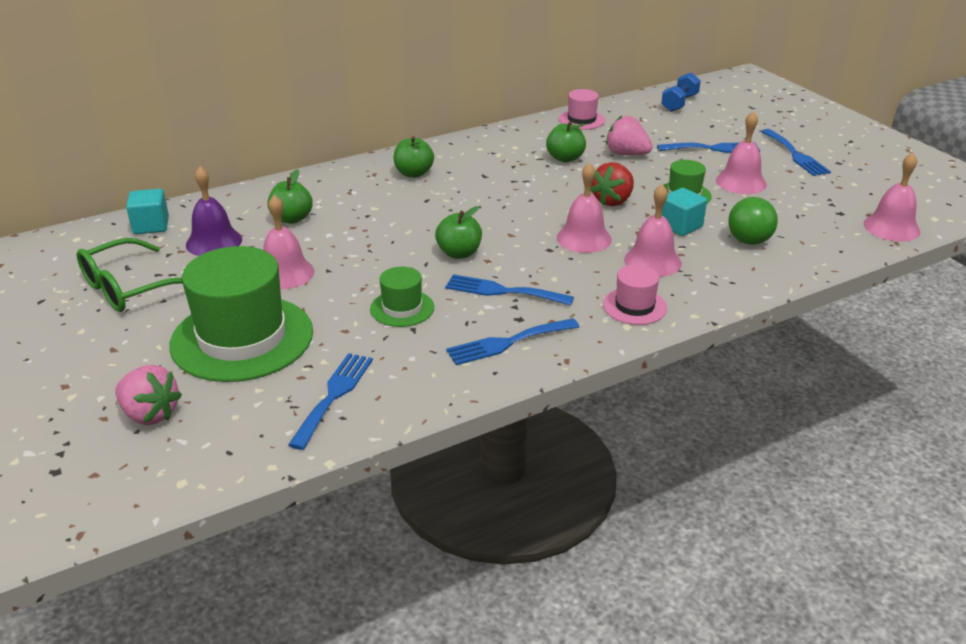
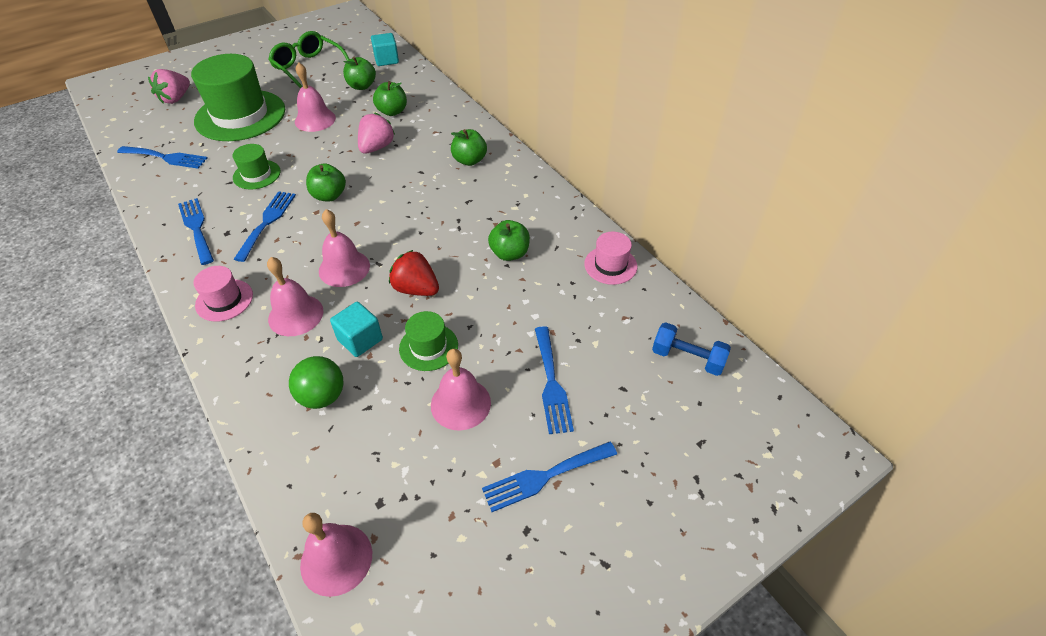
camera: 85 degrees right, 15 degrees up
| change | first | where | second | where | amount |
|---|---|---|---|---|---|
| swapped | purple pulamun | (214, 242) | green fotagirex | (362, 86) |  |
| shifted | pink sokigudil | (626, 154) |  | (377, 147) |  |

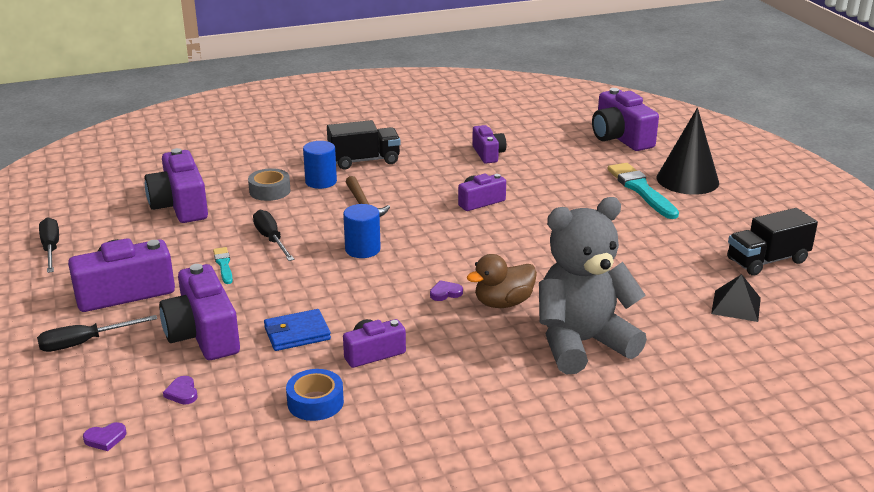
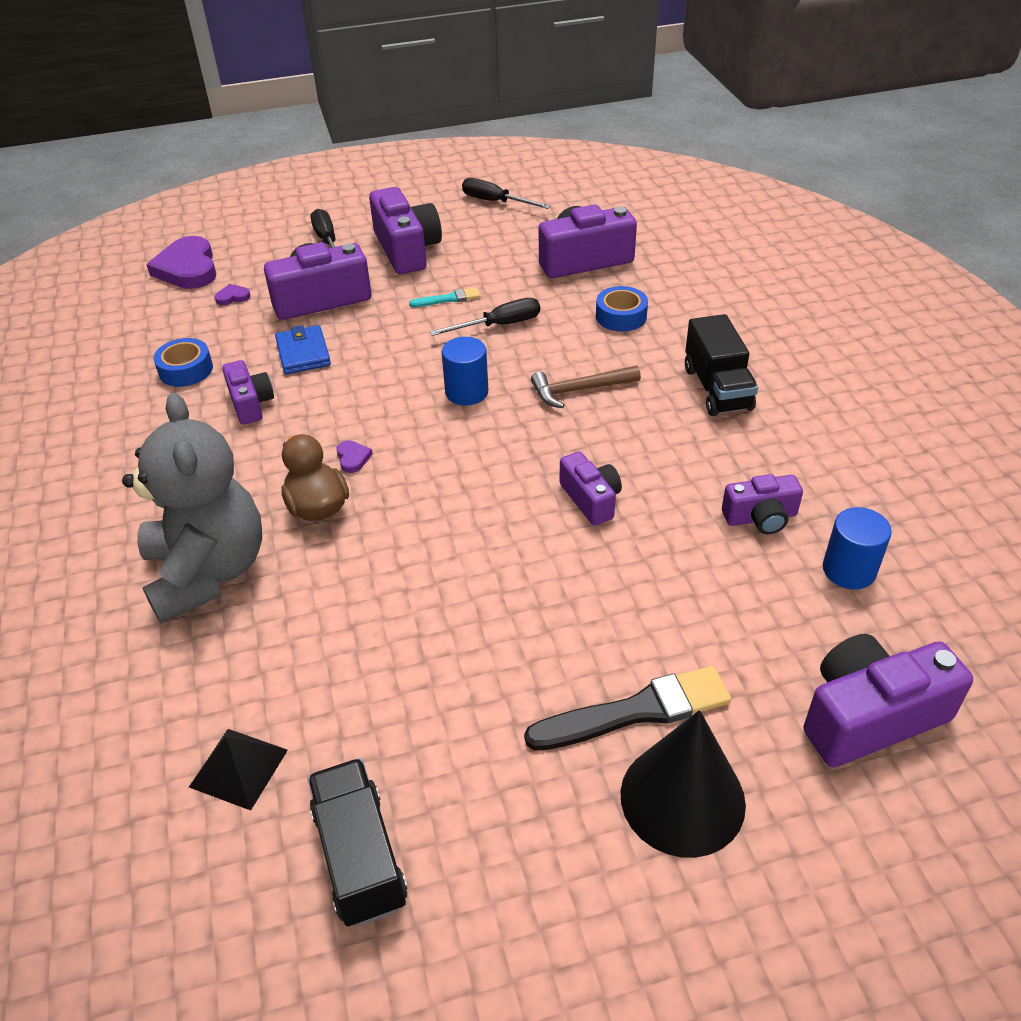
camera: 95 degrees right, 15 degrees up
| change | first | where | second | where | amount |
|---|---|---|---|---|---|
| rotated | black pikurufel | (51, 249) |  | (495, 202) | 135 degrees counterclockwise |
| scaled | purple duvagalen | (105, 438) |  | (188, 268) | x2.35 |
| repainted | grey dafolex | (270, 191) | blue dafolex | (621, 316) |  |
| shifted | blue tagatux | (321, 182) |  | (849, 570) |  |
| repainted | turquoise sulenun | (641, 190) | black sulenun | (636, 711) |  |

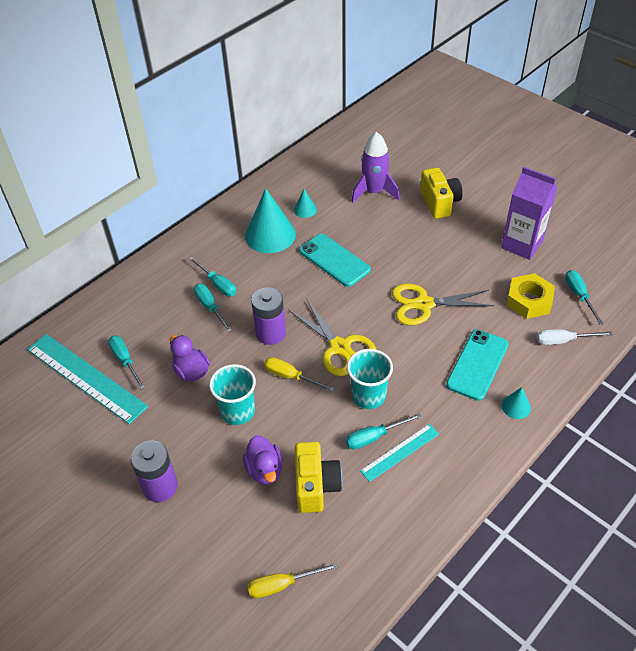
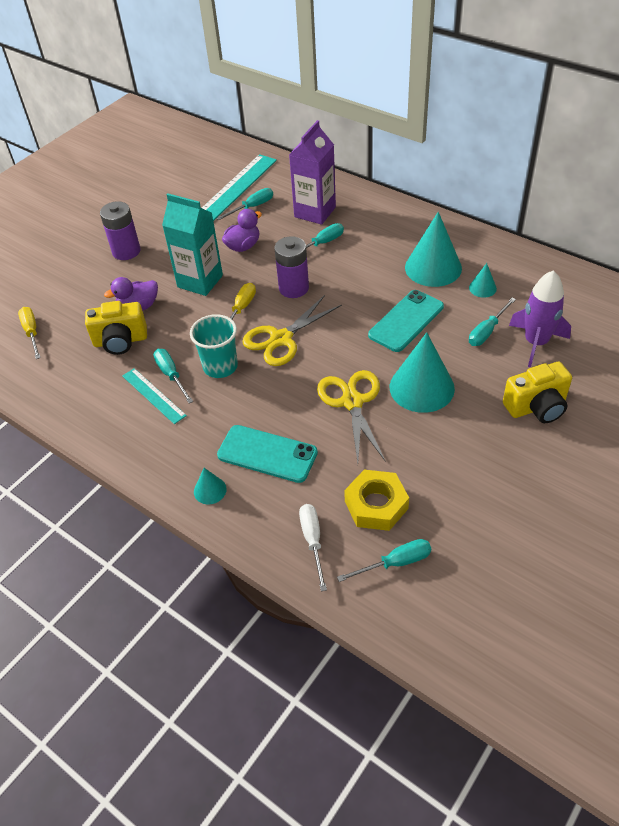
camera: 85 degrees right, 0 degrees up
| change | first | where | second | where | amount |
|---|---|---|---|---|---|
| shifted | turquoise pikurufel | (218, 284) |  | (487, 331) |  |
| swapped | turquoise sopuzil | (237, 411) | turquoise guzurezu | (200, 281) |  |
| shifted | purple guzurezu | (521, 244) |  | (315, 212) |  |
| new |  |  | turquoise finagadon | (421, 387) |  |

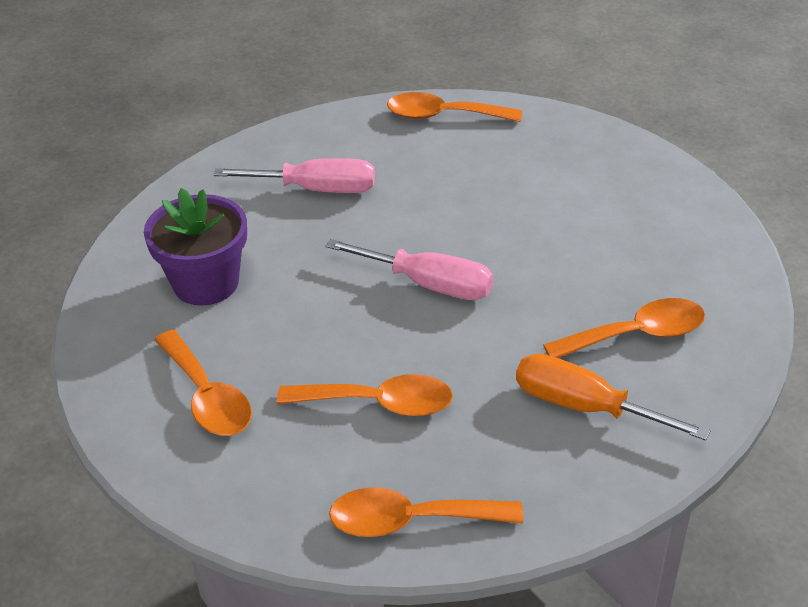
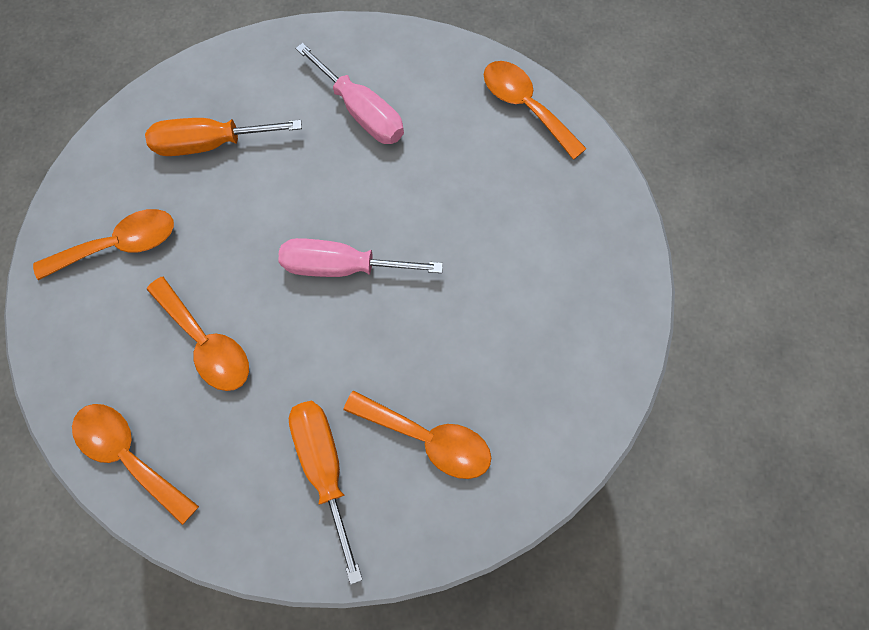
camera: 40 degrees right, 30 degrees up
| change | first | where | second | where | amount |
|---|---|---|---|---|---|
| swapped | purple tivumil | (206, 283) | orange pikurufel | (211, 144) |  |
| rotated | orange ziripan | (207, 397) |  | (120, 245) | 120 degrees counterclockwise |
| rotated | pink pikurufel | (429, 284) |  | (342, 266) | 120 degrees clockwise |

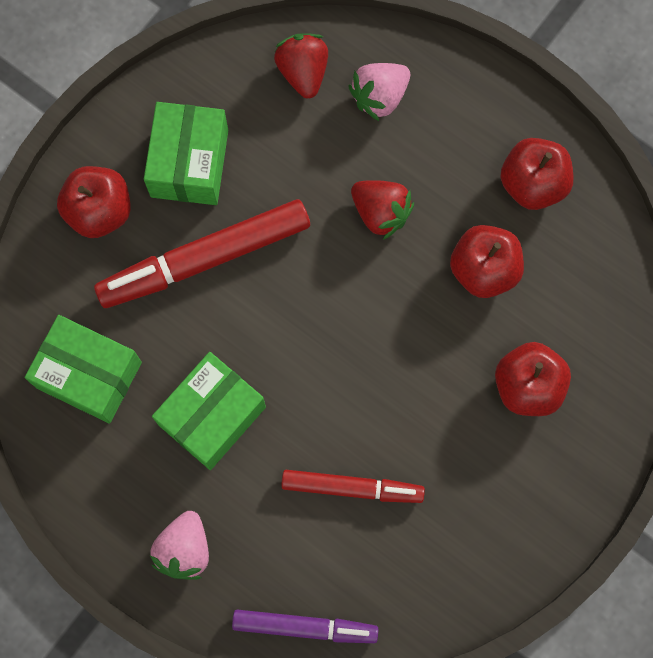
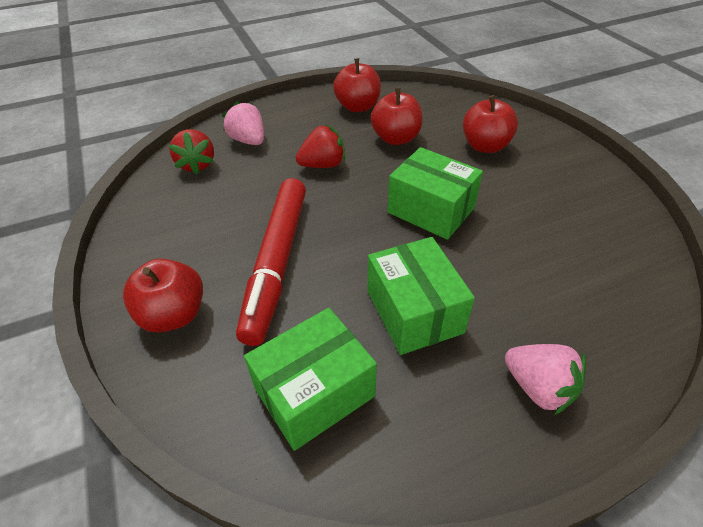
camera: 60 degrees left, 30 degrees down
| change | first | where | second | where | amount |
|---|---|---|---|---|---|
| shifted | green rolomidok | (189, 163) |  | (431, 210) |  |
| gone | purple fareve | (305, 627) |  |  |  |
| rotated | red sokigudil | (303, 72) |  | (197, 164) | 120 degrees counterclockwise |
| gone | red fareve | (352, 488) |  |  |  |
| rotated | pink sokigudil | (379, 96) |  | (248, 141) | 150 degrees clockwise |

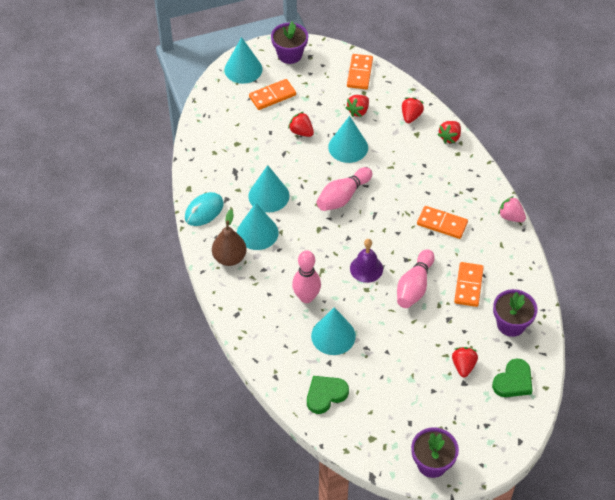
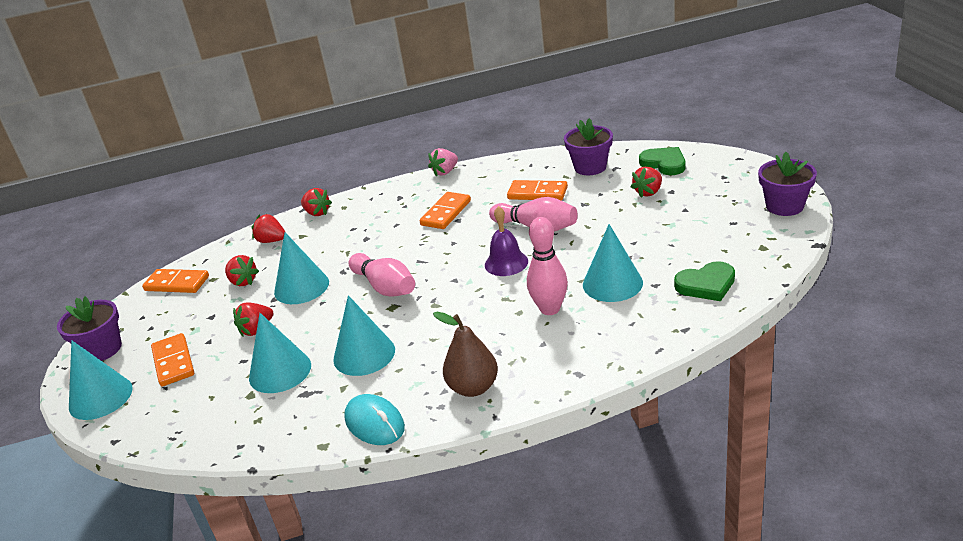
camera: 80 degrees left, 20 degrees down
| change | first | where | second | where | amount |
|---|---|---|---|---|---|
| shifted | turquoise finagadon | (257, 233) |  | (280, 371) |  |
| rotated | green duvagalen | (325, 395) |  | (706, 285) | 75 degrees counterclockwise |
| rotated | red sokigudil | (463, 366) |  | (648, 192) | 60 degrees counterclockwise |

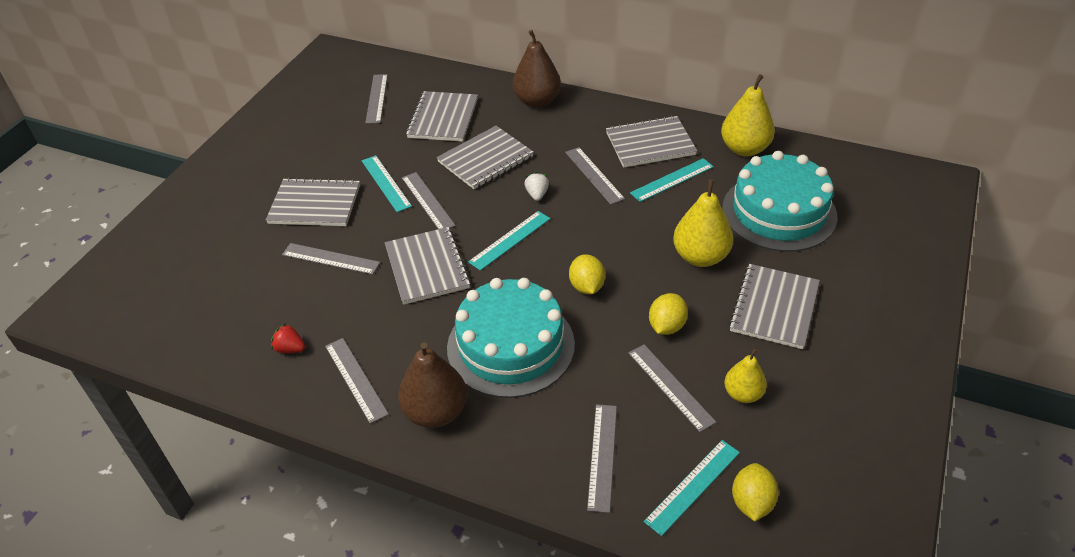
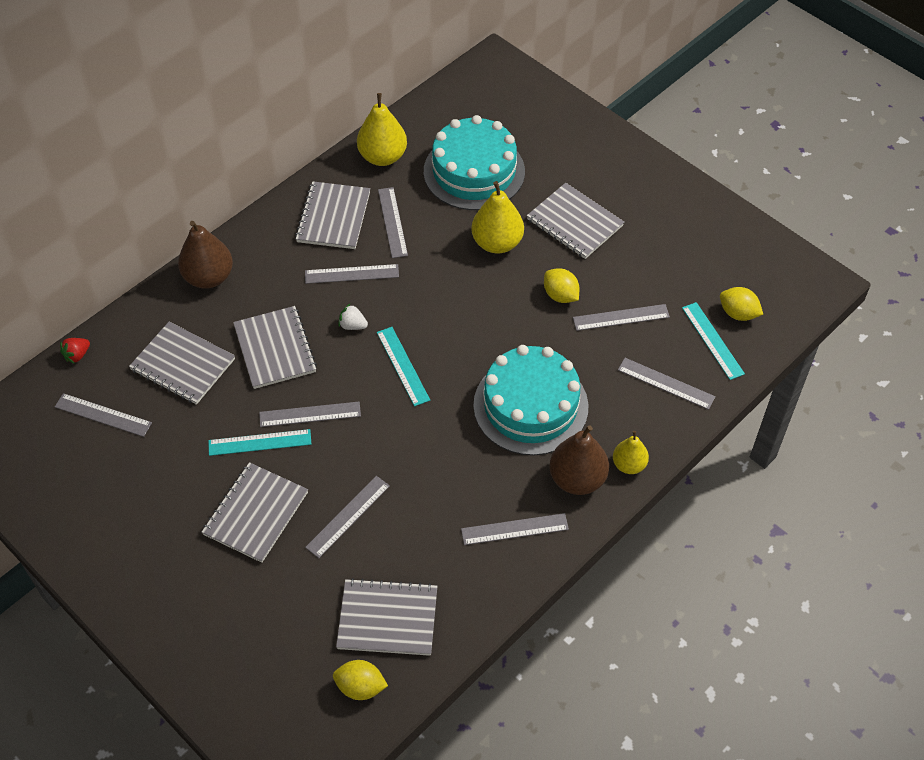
camera: 70 degrees left, 10 degrees up
| change | first | where | second | where | amount |
|---|---|---|---|---|---|
| shifted | red sokigudil | (290, 349) |  | (77, 355) |  |
| shifted | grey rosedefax | (427, 267) |  | (387, 618) |  |
| shifted | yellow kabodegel | (586, 286) |  | (360, 687) |  |
| repainted | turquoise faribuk | (672, 180) | grey faribuk | (392, 222) |  |
| shifted | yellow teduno | (743, 394) |  | (629, 465) |  |

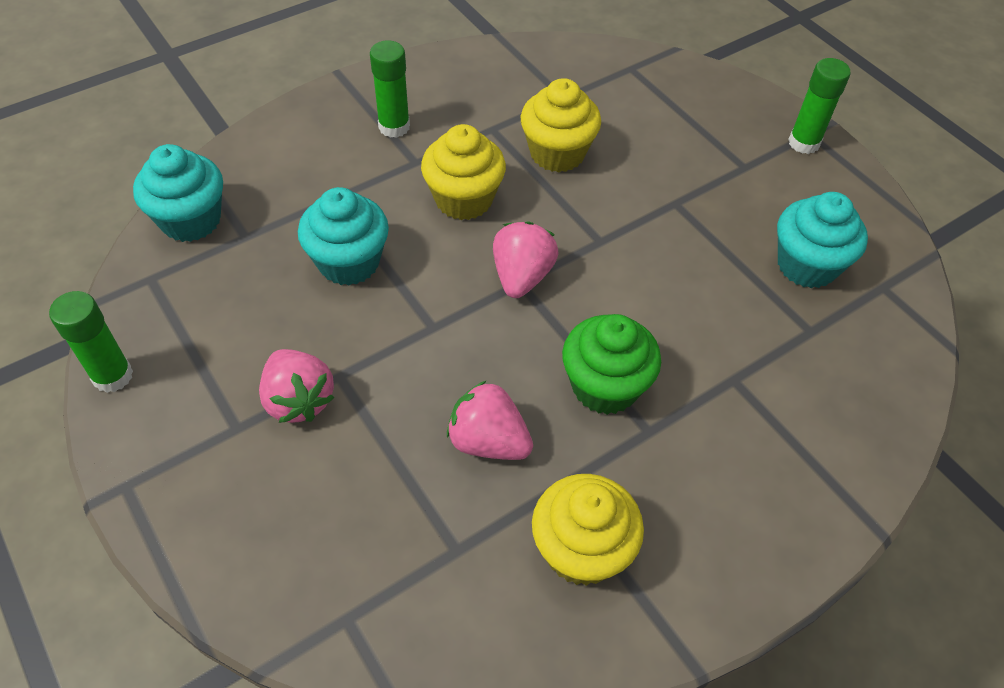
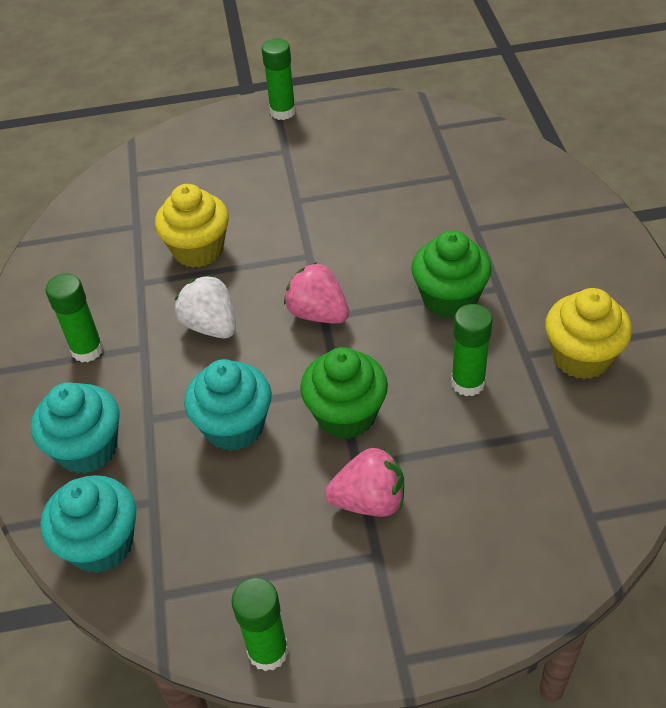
camera: 60 degrees left, 5 degrees down
| change | first | where | second | where | amount |
|---|---|---|---|---|---|
| swapped | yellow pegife | (464, 199) | white sokigudil | (211, 326) |  |
| swapped | pink sokigudil | (488, 441) | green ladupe | (468, 383) |  |
| shifted | turquoise pegife | (806, 265) |  | (87, 449) |  |
| new |  |  | green pegife | (346, 415) |  |

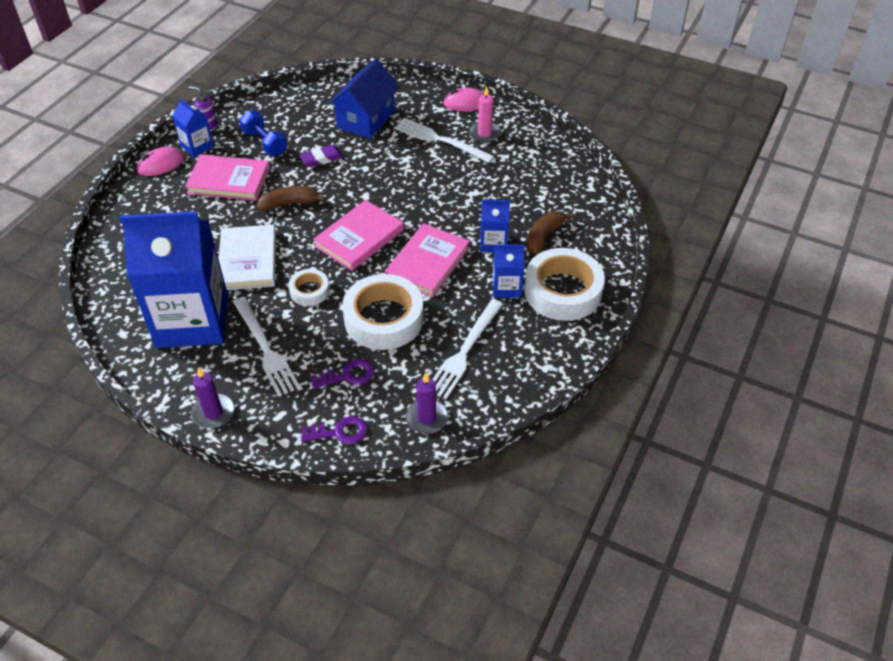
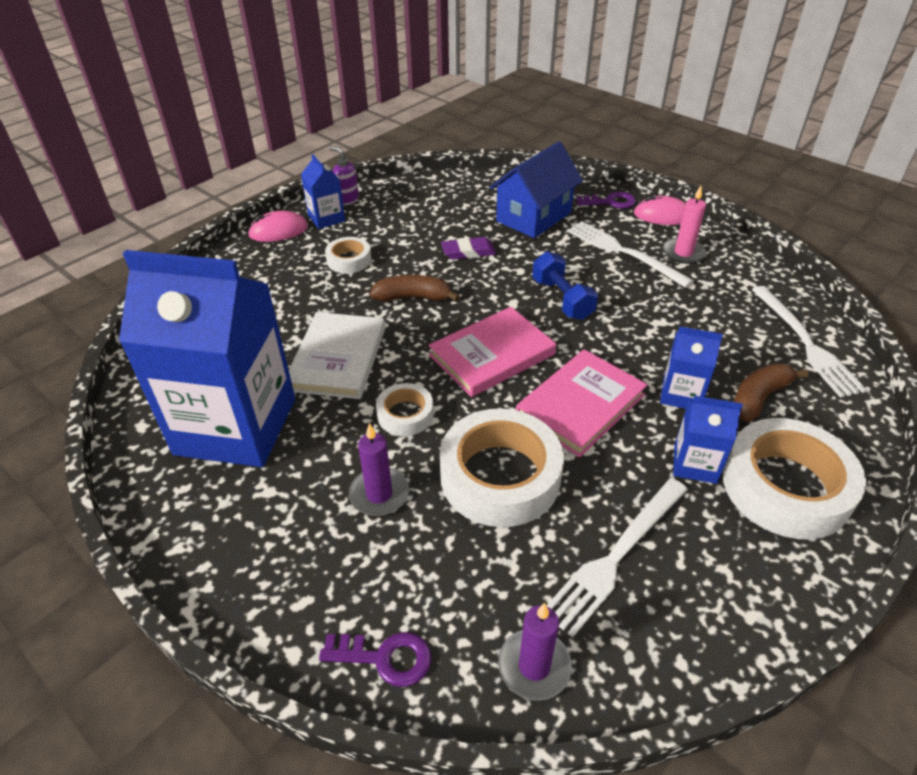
camera: 15 degrees right, 5 degrees down
| change | first | where | second | where | amount |
|---|---|---|---|---|---|
| swapped | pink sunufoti | (229, 181) | white dafolex | (349, 260) |  |
| shifted | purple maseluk | (213, 413) |  | (379, 494) |  |
| shifted | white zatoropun | (265, 349) |  | (805, 343) |  |
| shifted | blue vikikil | (265, 143) |  | (562, 299) |  |
| shifted | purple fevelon | (348, 375) |  | (610, 202) |  |

